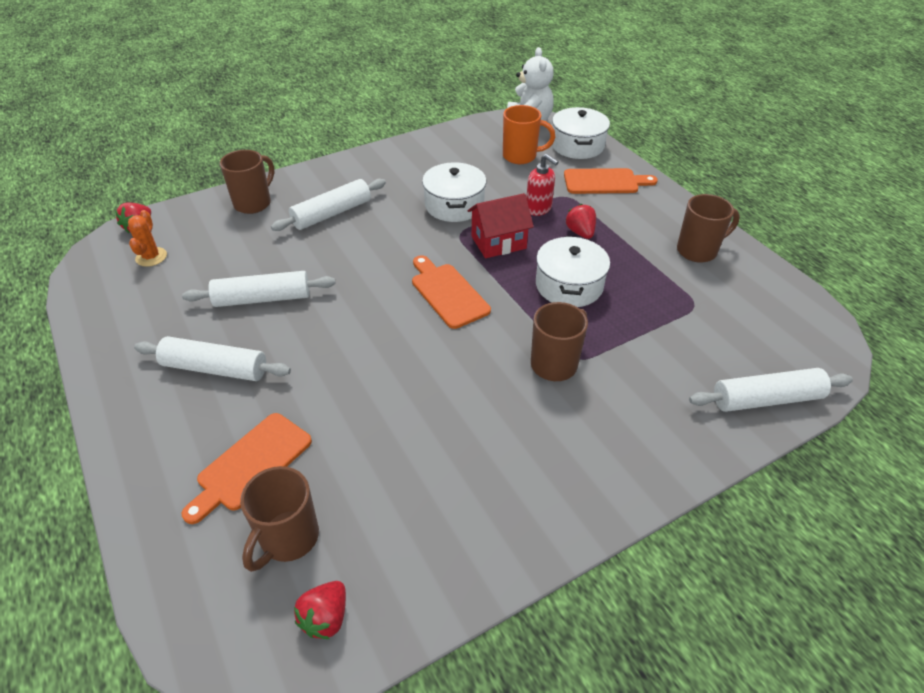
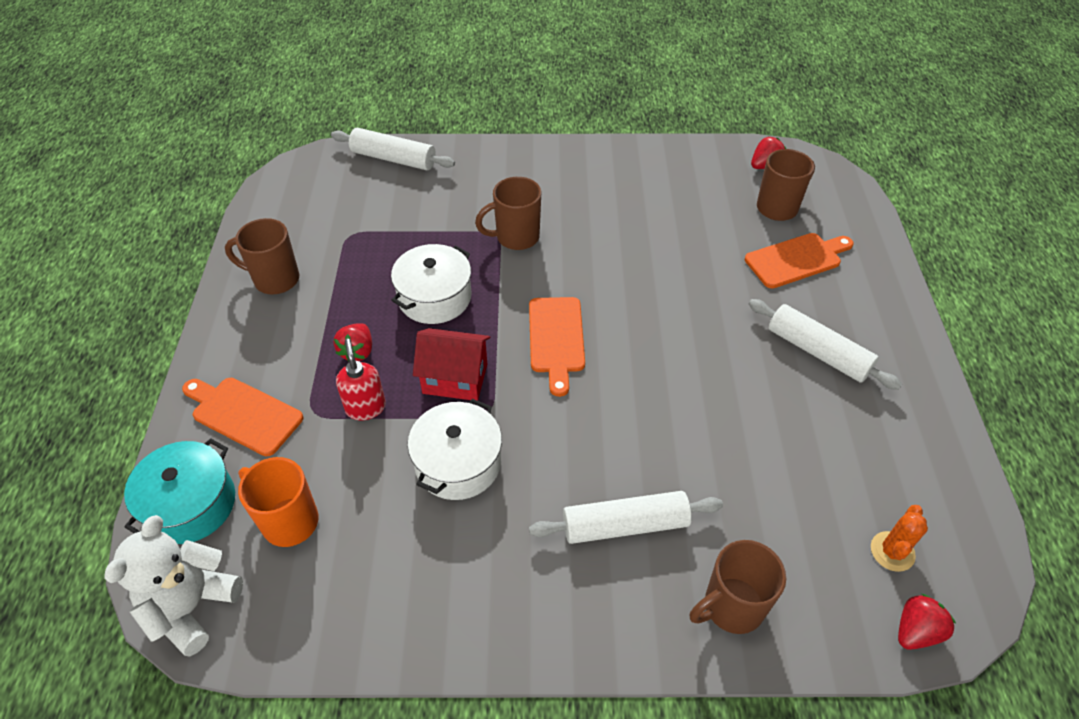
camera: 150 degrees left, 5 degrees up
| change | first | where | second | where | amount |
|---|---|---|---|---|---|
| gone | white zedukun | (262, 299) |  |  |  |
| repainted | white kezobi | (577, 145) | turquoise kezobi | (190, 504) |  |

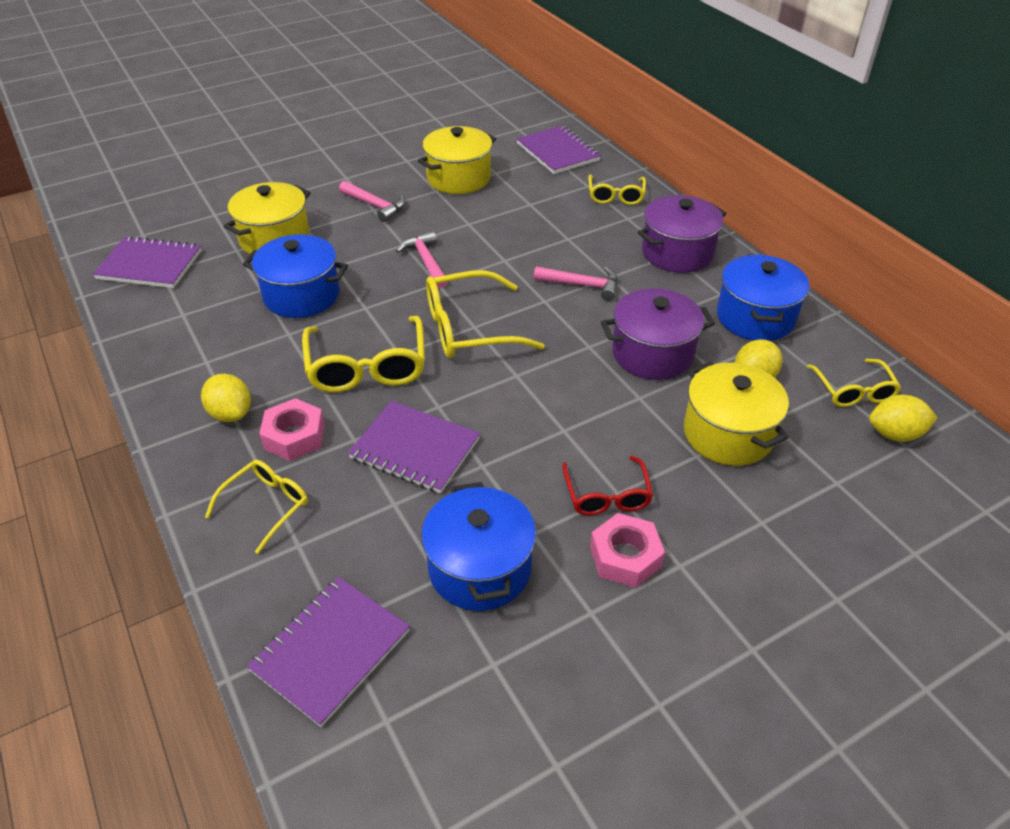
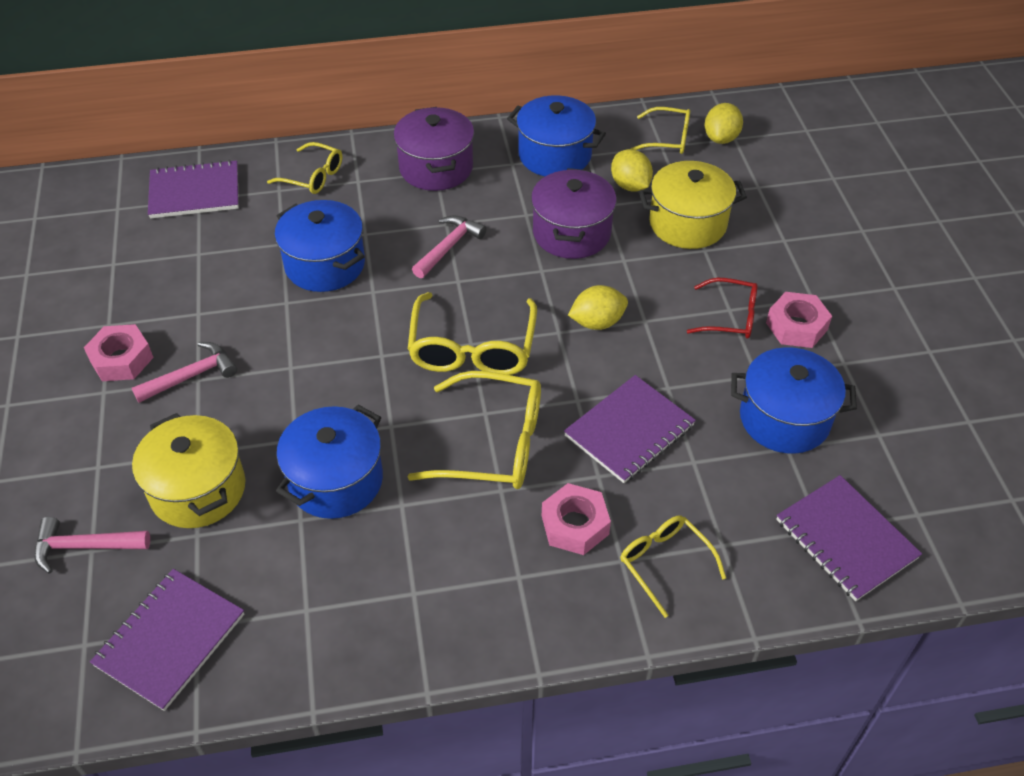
camera: 70 degrees left, 5 degrees up
| change | first | where | second | where | amount |
|---|---|---|---|---|---|
| shifted | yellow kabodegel | (231, 413) |  | (597, 322) |  |
| shifted | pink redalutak | (426, 261) |  | (85, 547) |  |
| gone | yellow kezobi | (458, 178) |  |  |  |
| new |  |  | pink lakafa | (121, 359) |  |
| new |  |  | blue kezobi | (325, 265) |  |

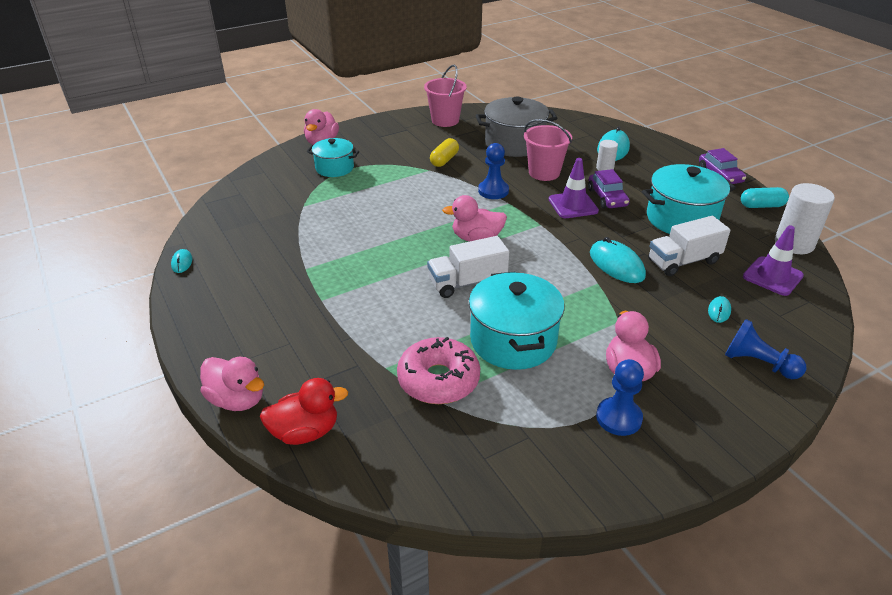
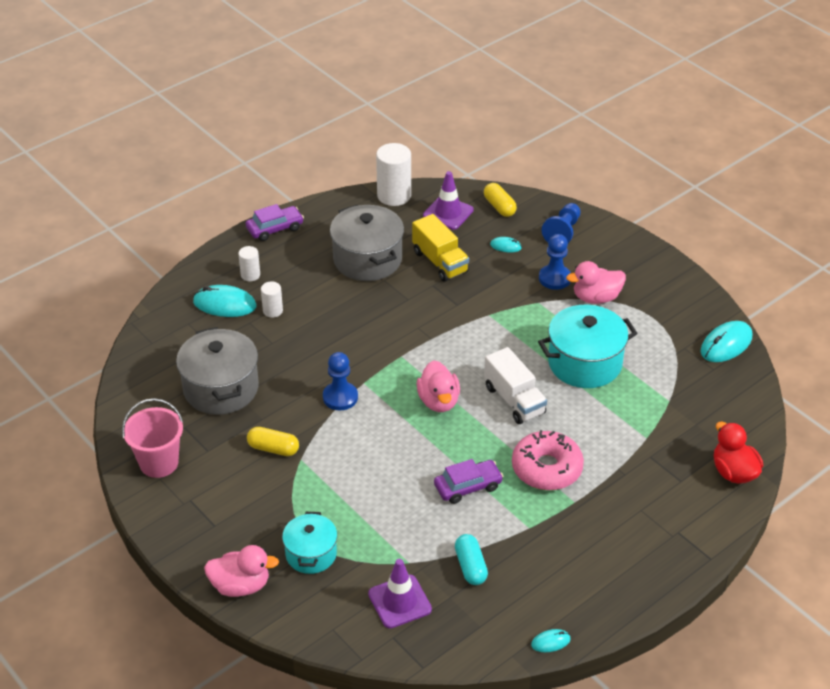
camera: 100 degrees left, 5 degrees up
| change | first | where | second | where | amount |
|---|---|---|---|---|---|
| gone | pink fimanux | (237, 400) |  |  |  |
| shifted | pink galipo | (438, 380) |  | (546, 468) |  |
| gone | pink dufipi | (544, 173) |  |  |  |
| shifted | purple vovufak | (573, 205) |  | (399, 601) |  |
| shifted | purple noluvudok | (607, 197) |  | (468, 486) |  |
| shifted | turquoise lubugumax | (616, 264) |  | (726, 344) |  |
| shifted | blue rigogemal | (618, 418) |  | (554, 278) |  |
| repainted | turquoise kezobi | (681, 219) | grey kezobi | (367, 259) |  |
| repainted | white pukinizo | (683, 261) | yellow pukinizo | (440, 262) |  |
| shifted | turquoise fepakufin | (761, 206) |  | (470, 566) |  |
| new |  |  | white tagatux | (250, 275) |  |
| new |  |  | yellow fepakufin | (499, 207) |  |

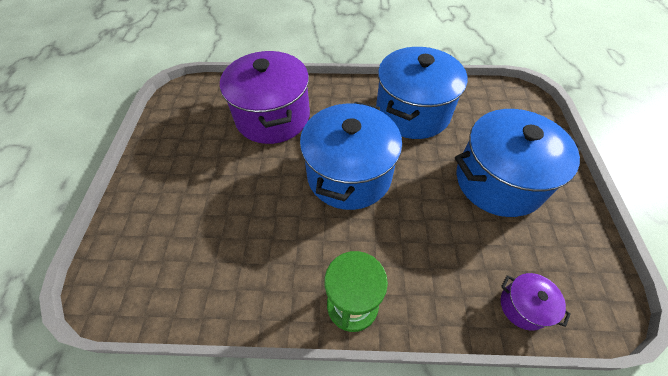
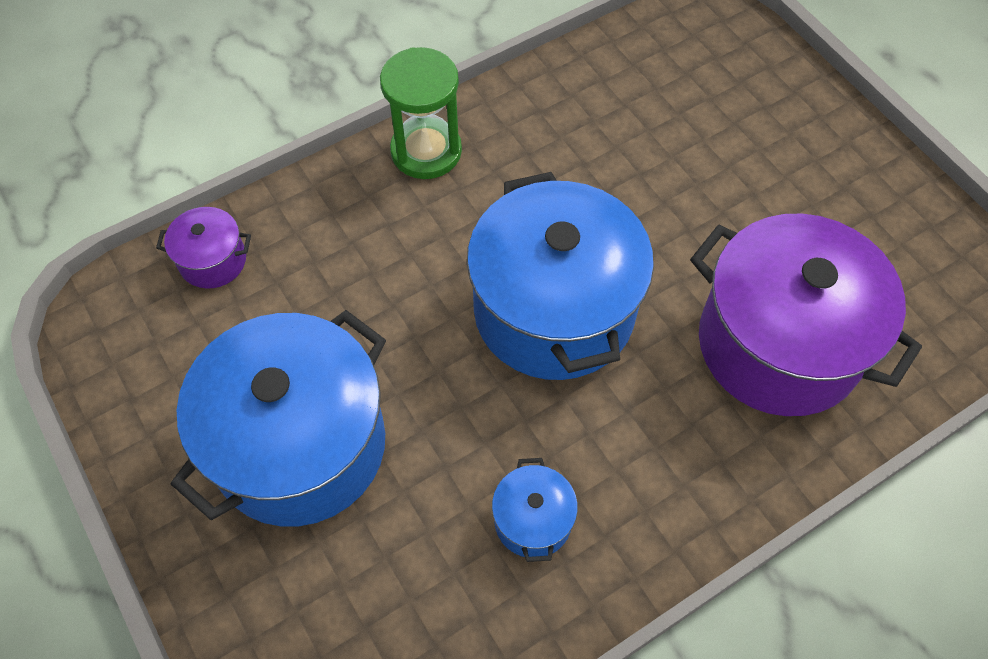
camera: 145 degrees right, 5 degrees up
| change | first | where | second | where | amount |
|---|---|---|---|---|---|
| scaled | blue kezobi | (412, 112) |  | (533, 520) | x0.43 |

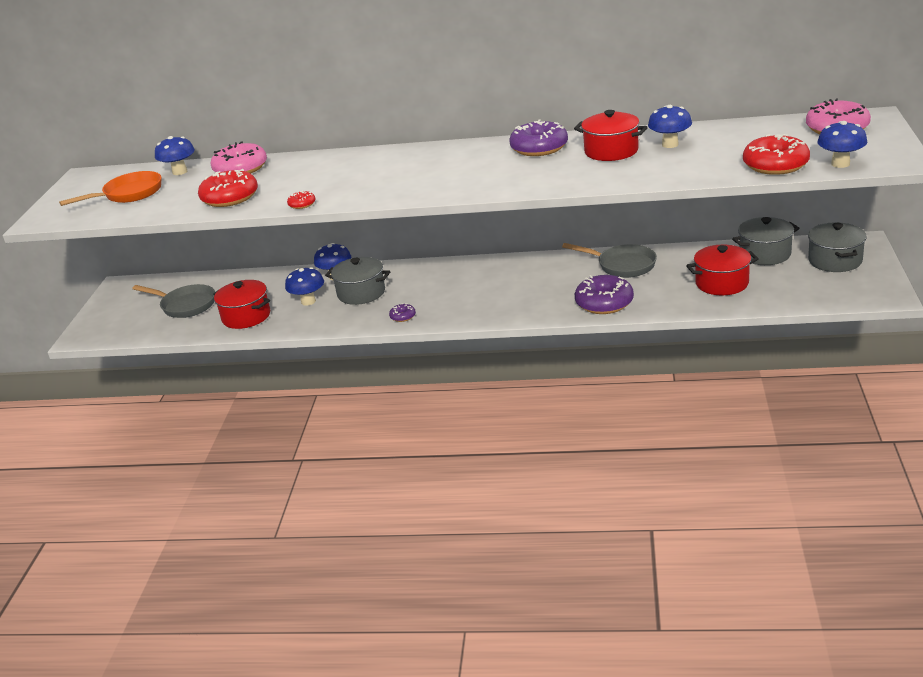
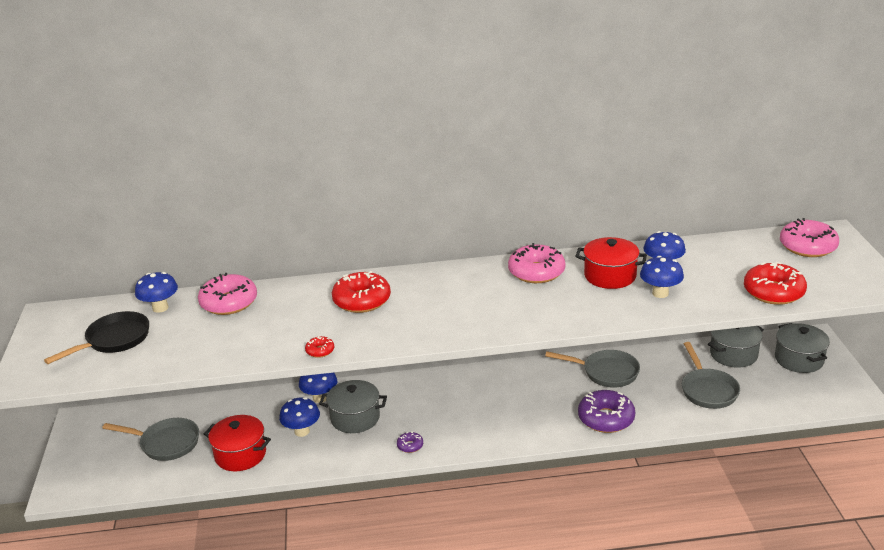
camera: 15 degrees left, 0 degrees up
| change | first | where | second | where | amount |
|---|---|---|---|---|---|
| repainted | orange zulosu | (129, 194) | black zulosu | (114, 340) |  |
| shifted | red galipo | (230, 197) |  | (362, 300) |  |
| repainted | purple galipo | (539, 148) | pink galipo | (536, 272) |  |
| swapped | red kezobi | (722, 283) | grey zulosu | (707, 390) |  |
| shifted | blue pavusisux | (840, 164) |  | (660, 293) |  |

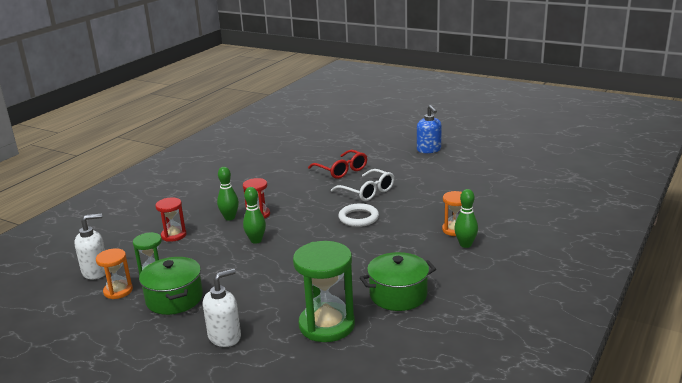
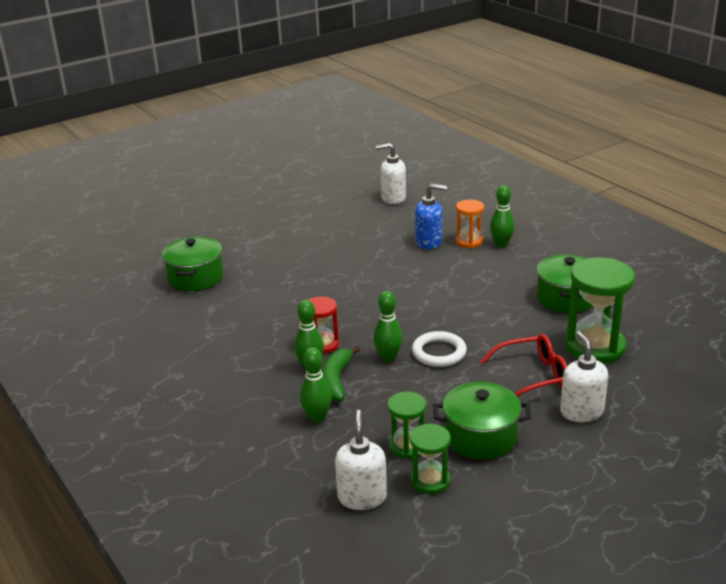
camera: 65 degrees left, 5 degrees up
| change | first | where | second | where | amount |
|---|---|---|---|---|---|
| repainted | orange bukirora | (118, 291) | green bukirora | (430, 481) |  |
| swapped | red bukirora | (174, 235) | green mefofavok | (317, 417) |  |
| shifted | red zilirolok | (341, 170) |  | (533, 376) |  |
| gone | white zilirolok | (367, 192) |  |  |  |
| shifted | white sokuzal | (358, 218) |  | (439, 352) |  |
| shifted | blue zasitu | (429, 150) |  | (429, 242) |  |
| new |  |  | green kezobi | (195, 277) |  |
| new |  |  | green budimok | (336, 380) |  |
| new |  |  | white zasitu | (393, 198) |  |

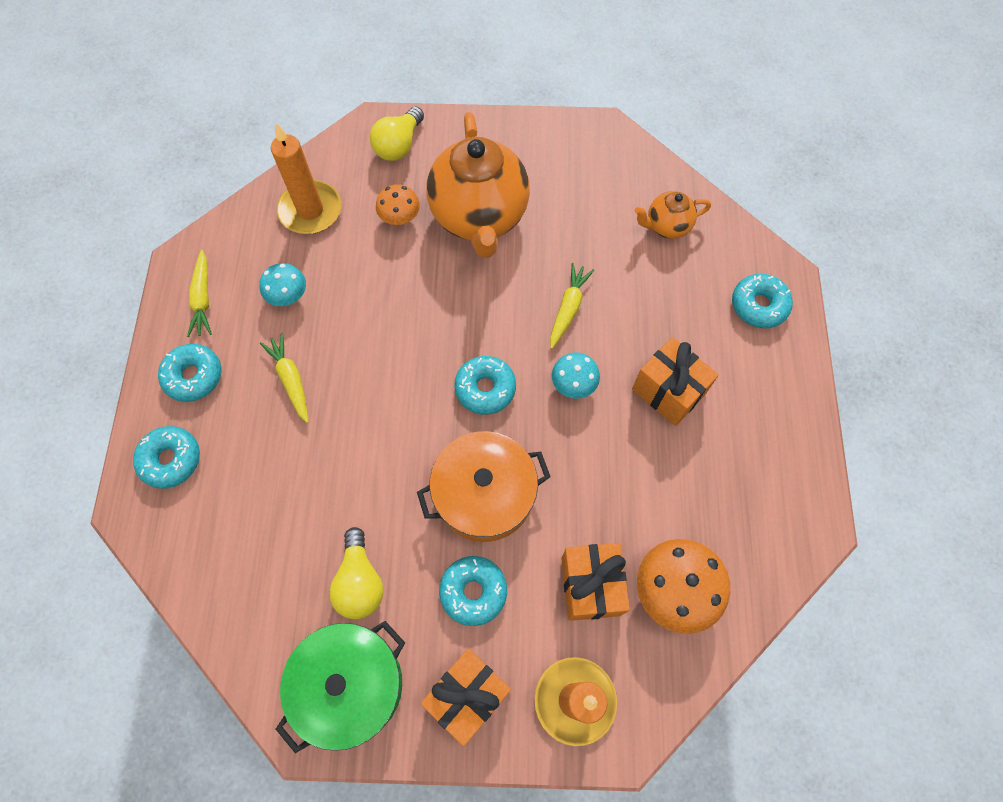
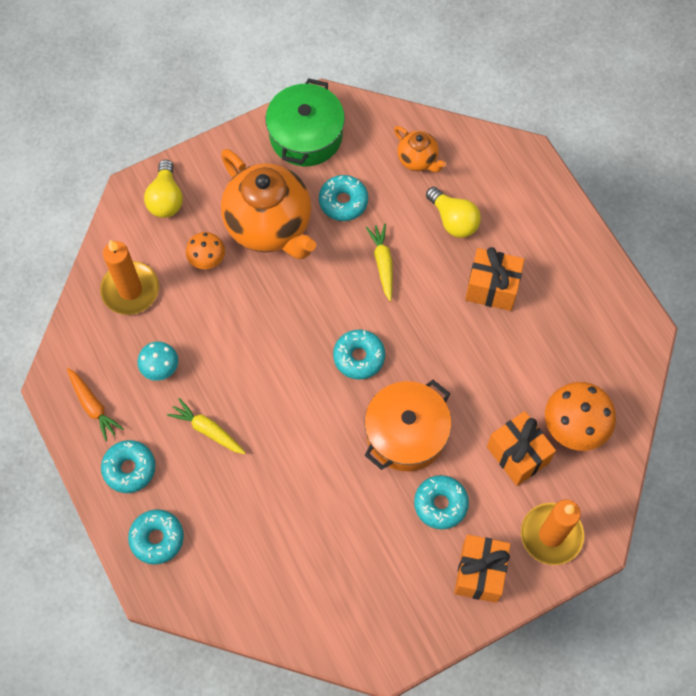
camera: 30 degrees left, 0 degrees up
| change | first | where | second | where | amount |
|---|---|---|---|---|---|
| repainted | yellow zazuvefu | (203, 298) | orange zazuvefu | (93, 406) |  |
| shifted | green kezobi | (349, 685) |  | (306, 135) |  |
| shifted | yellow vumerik | (360, 582) |  | (453, 220) |  |
| gone | turquoise pavusisux | (573, 384) |  |  |  |
| rotated | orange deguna | (667, 226) |  | (418, 160) | 90 degrees counterclockwise |
| shifted | turquoise galipo | (759, 305) |  | (343, 202) |  |

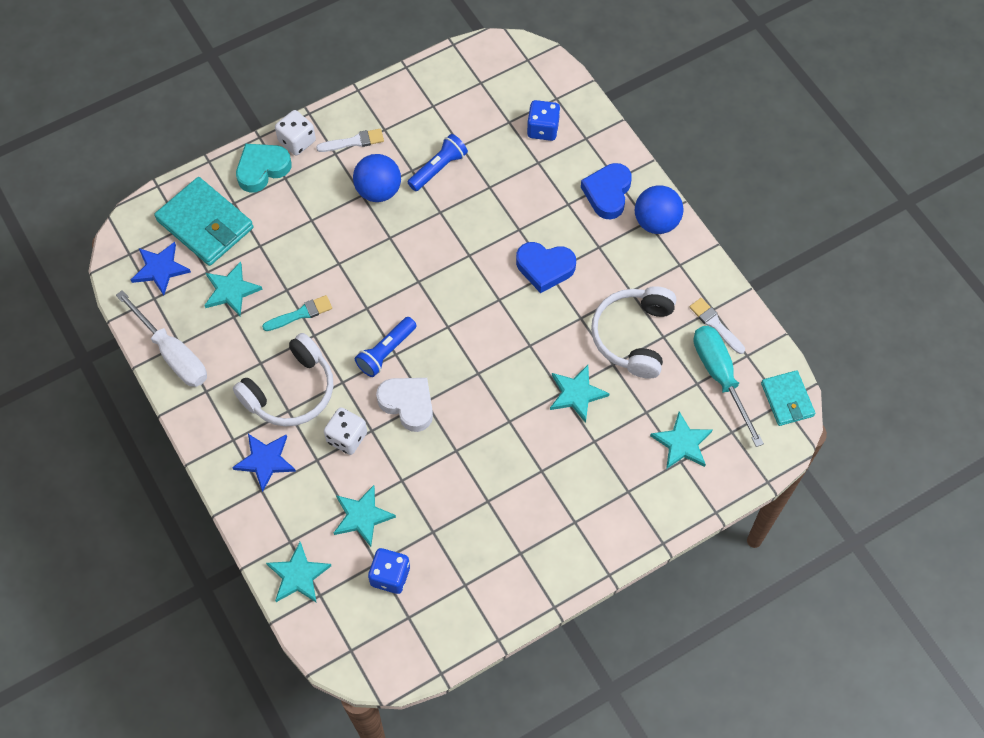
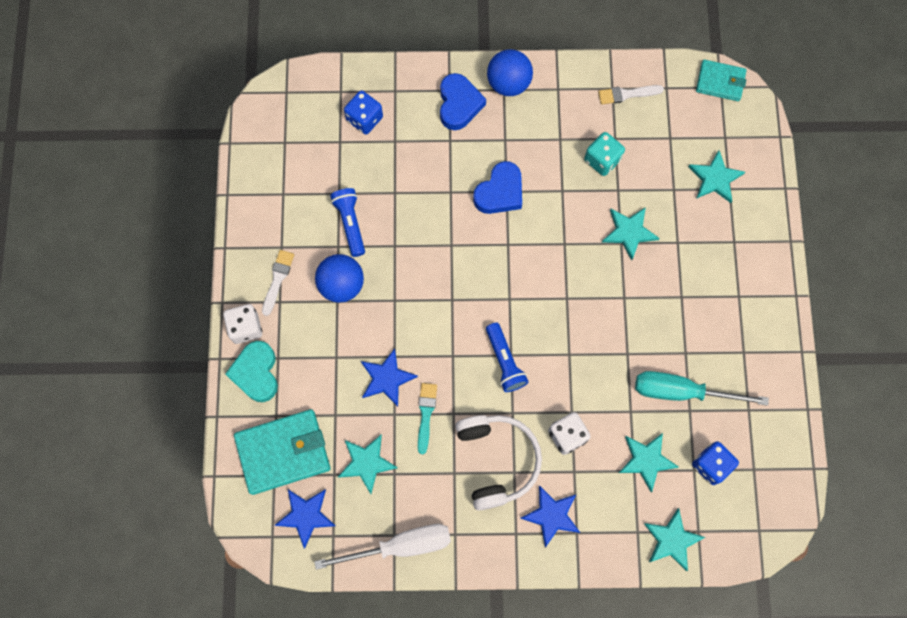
camera: 60 degrees left, 10 degrees up
| change | first | where | second | where | amount |
|---|---|---|---|---|---|
| gone | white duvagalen | (408, 404) |  |  |  |
| rotated | blue duvagalen | (607, 193) |  | (459, 104) | 135 degrees counterclockwise |
| swapped | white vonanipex | (634, 336) | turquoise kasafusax | (602, 160) |  |
| shifted | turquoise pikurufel | (720, 377) |  | (682, 391) |  |
| new |  |  | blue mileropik | (387, 378) |  |

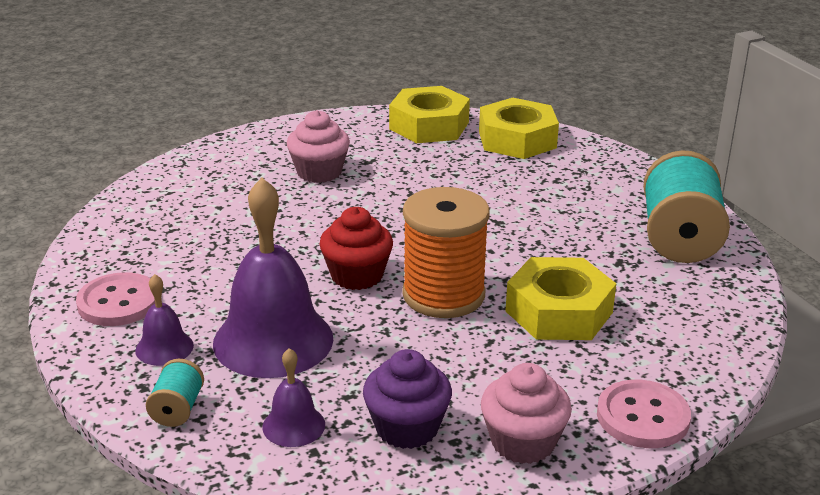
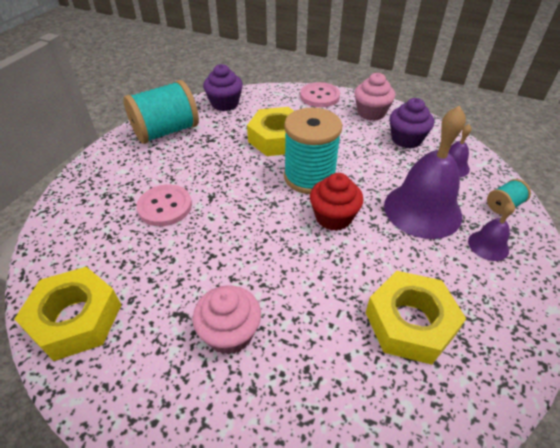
camera: 130 degrees left, 15 degrees up
| change | first | where | second | where | amount |
|---|---|---|---|---|---|
| shifted | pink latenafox | (118, 302) |  | (165, 206) |  |
| repainted | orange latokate | (443, 295) | turquoise latokate | (309, 177) |  |
| shifted | yellow lakafa | (517, 139) |  | (410, 323) |  |
| new |  |  | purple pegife | (225, 104) |  |

